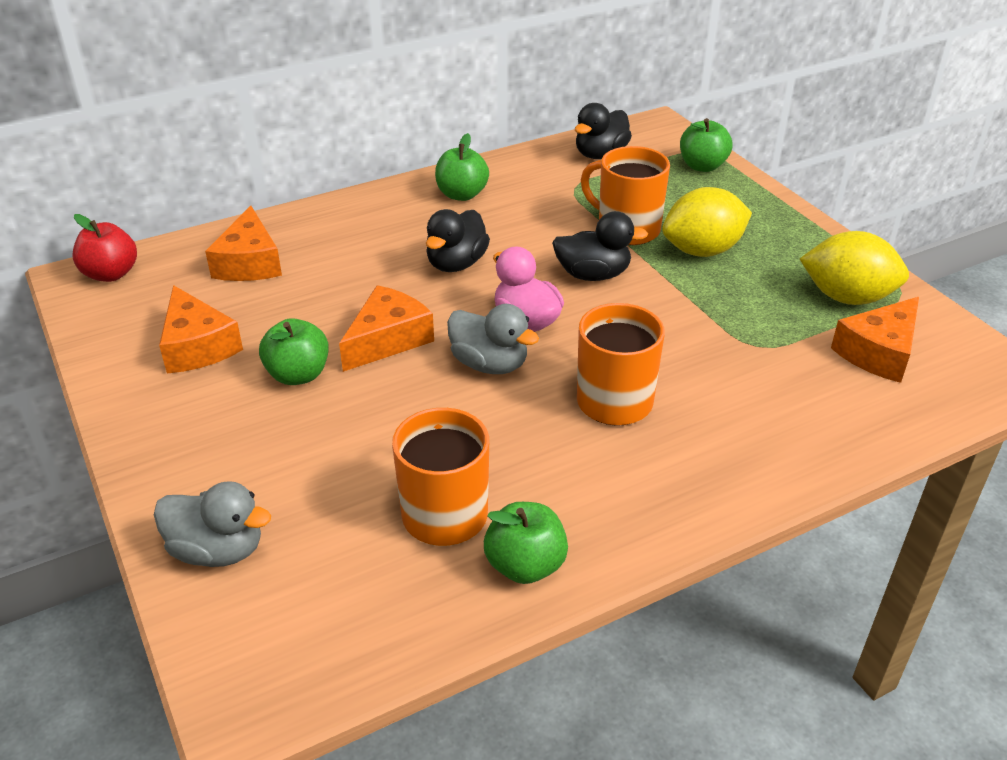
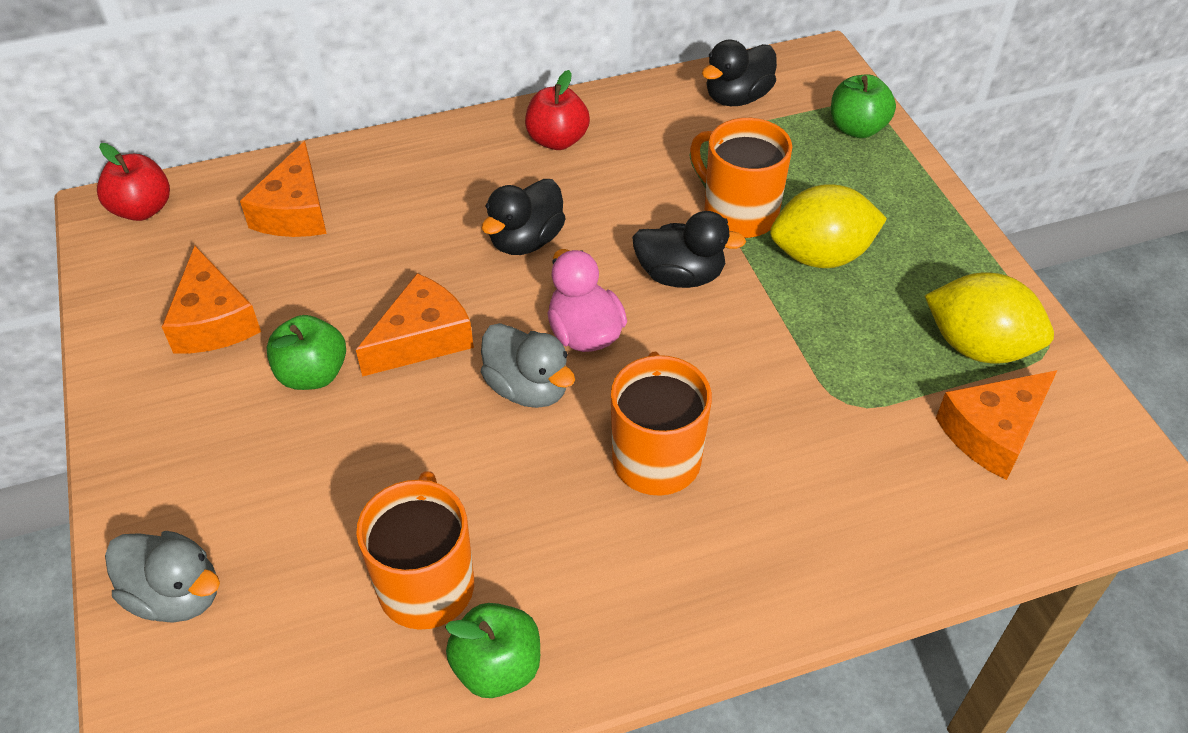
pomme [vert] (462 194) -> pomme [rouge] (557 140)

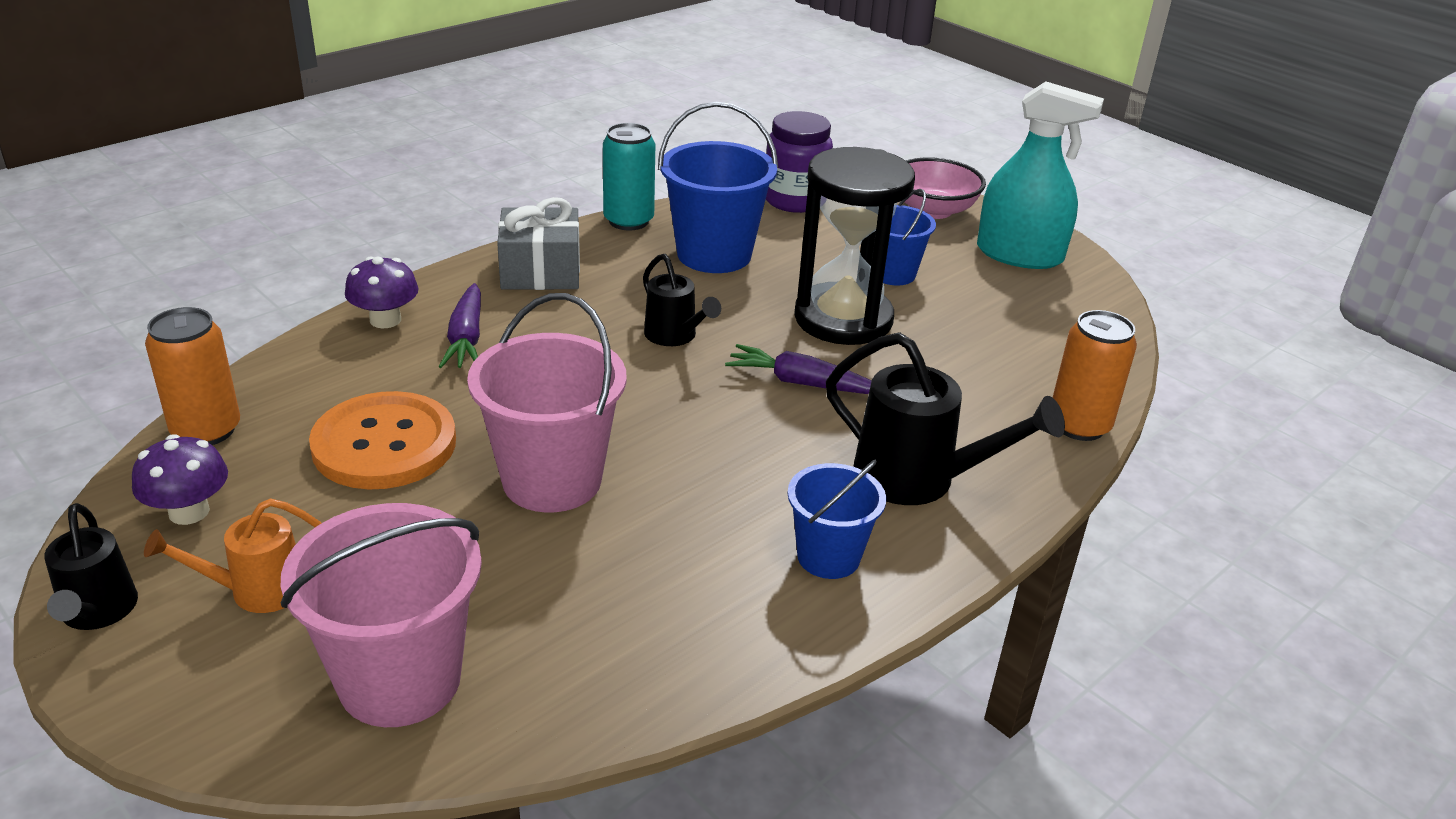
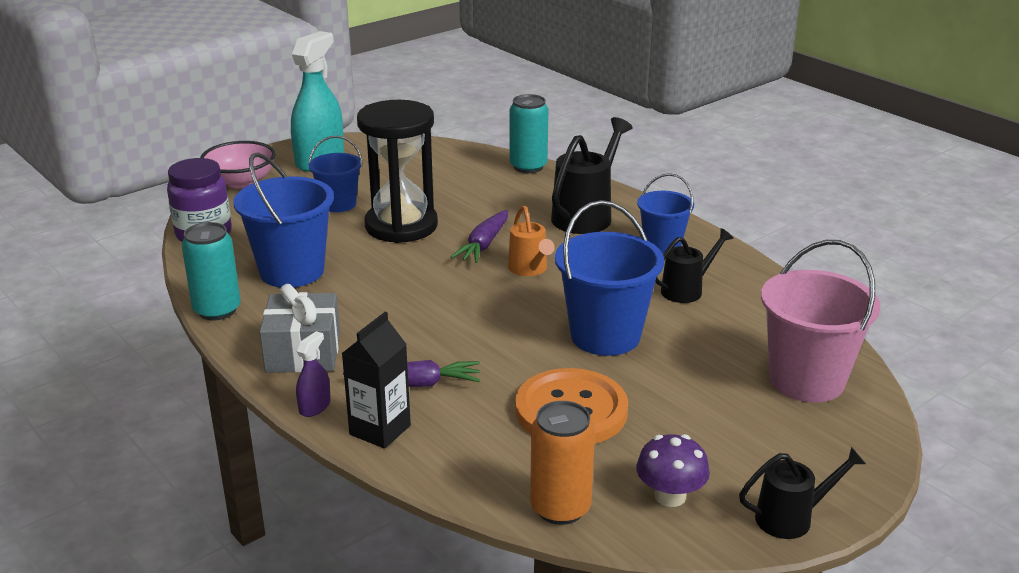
arrosoir [orange] (256 591) -> arrosoir [orange] (529 269), moved
champignon [violet] (385 320) -> brique de lait [noir] (380 430)
seau [rose] (552 480) -> seau [bleu] (605 336)
arrosoir [noir] (675 336) -> arrosoir [noir] (687 290), moved
canette [orange] (1079 425) -> canette [turquoise] (528 167)
none -> vaporisateur [violet] (314 406)

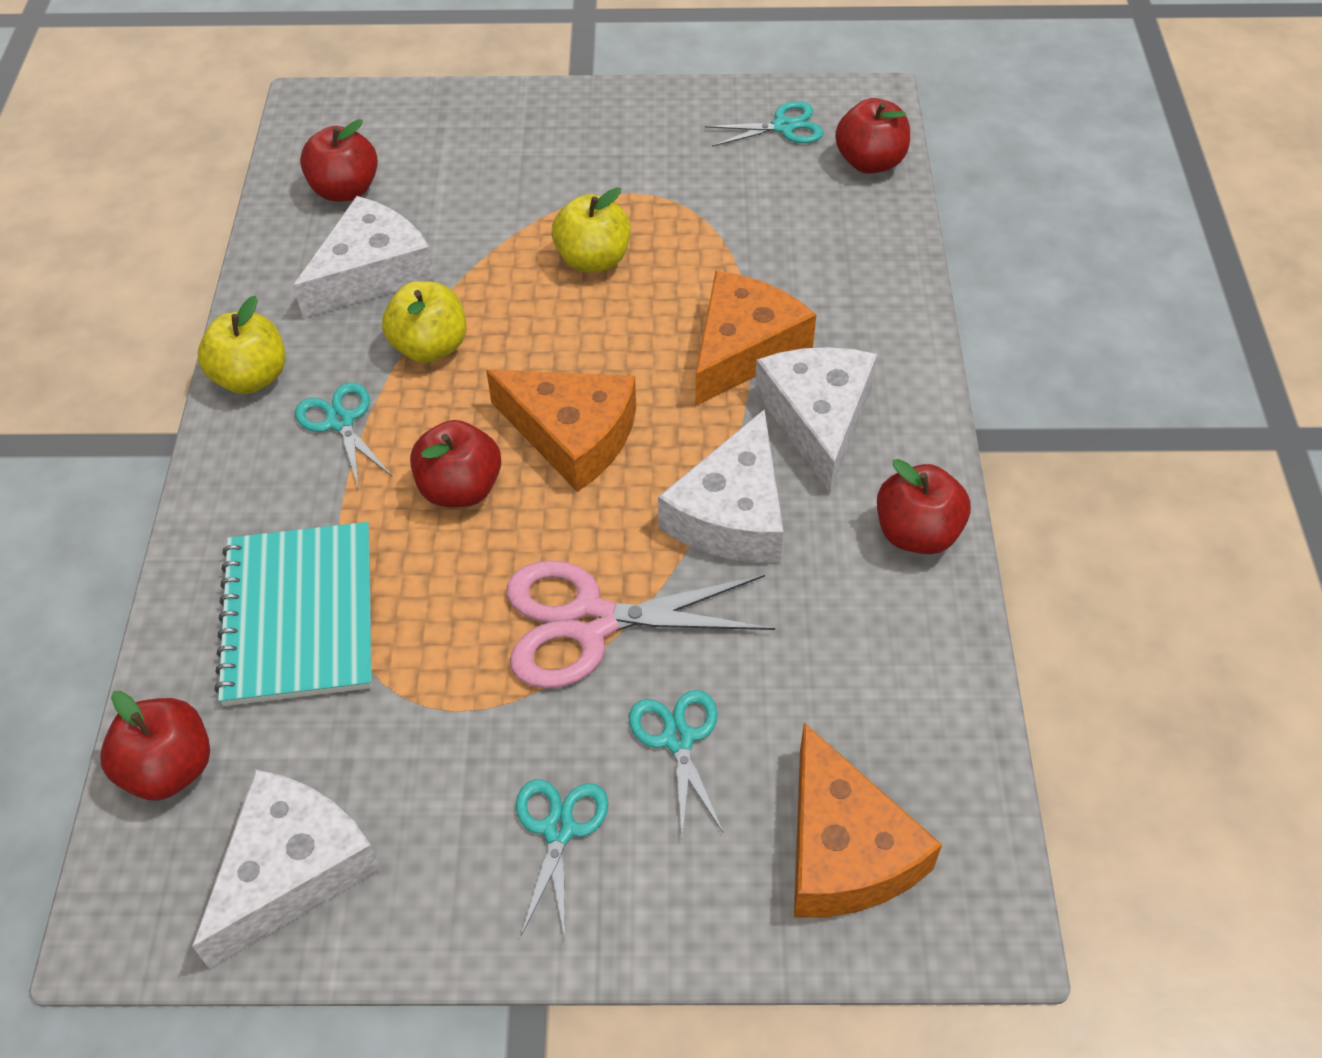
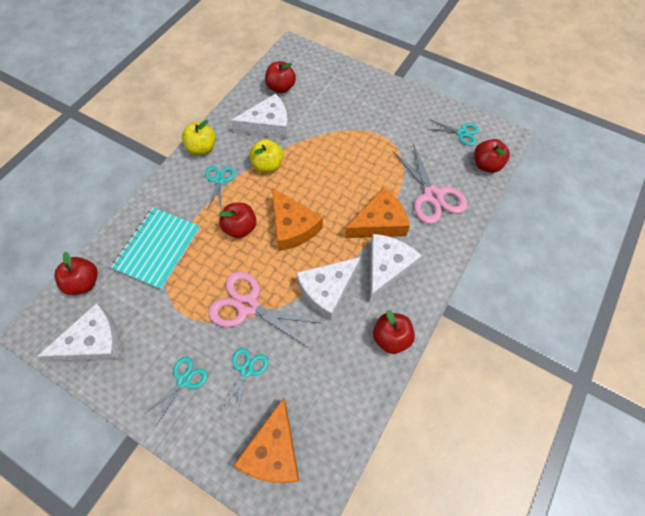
pomme [jaune] (593 260) -> none
none -> ciseaux [rose] (432 196)

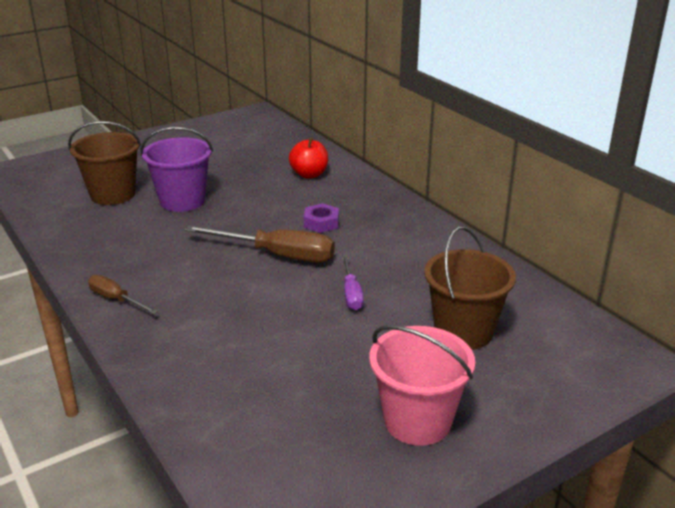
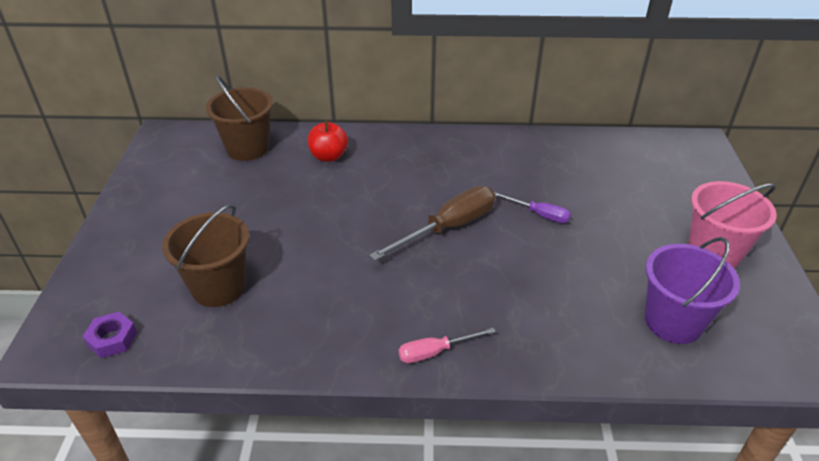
tournevis [marron] (116 299) -> tournevis [rose] (435 352)
seau [violet] (182 201) -> seau [violet] (673 322), moved
écrou [violet] (321 223) -> écrou [violet] (112 339), moved
seau [marron] (463 332) -> seau [marron] (247 148), moved

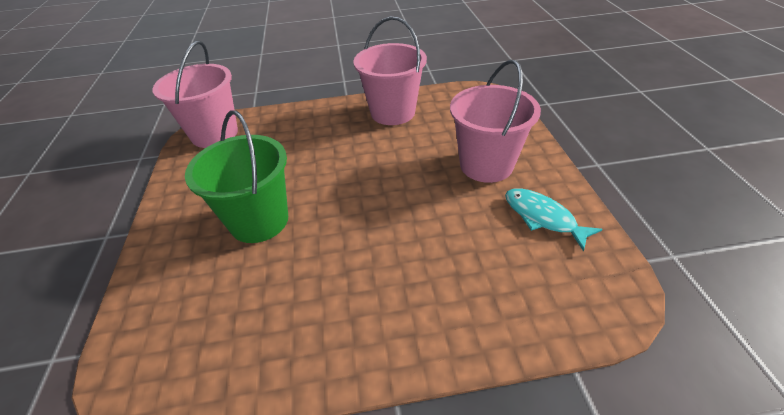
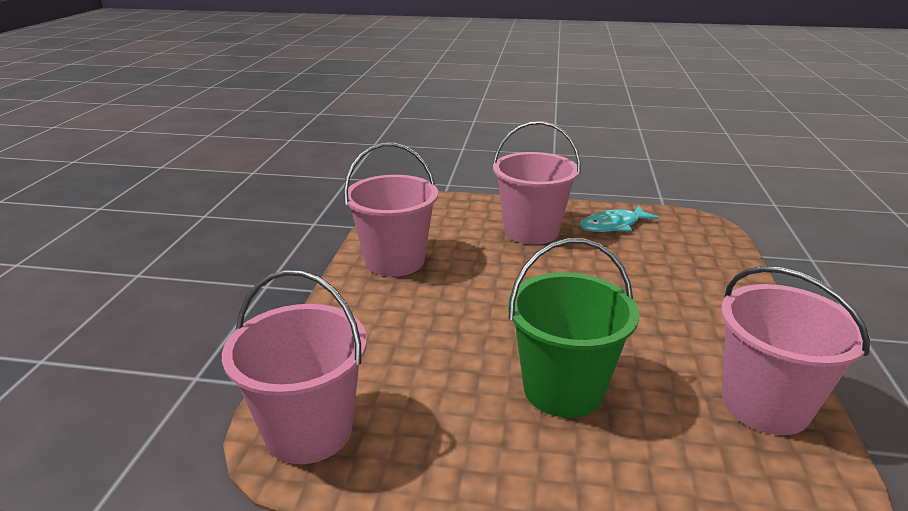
none -> seau [rose] (765 404)

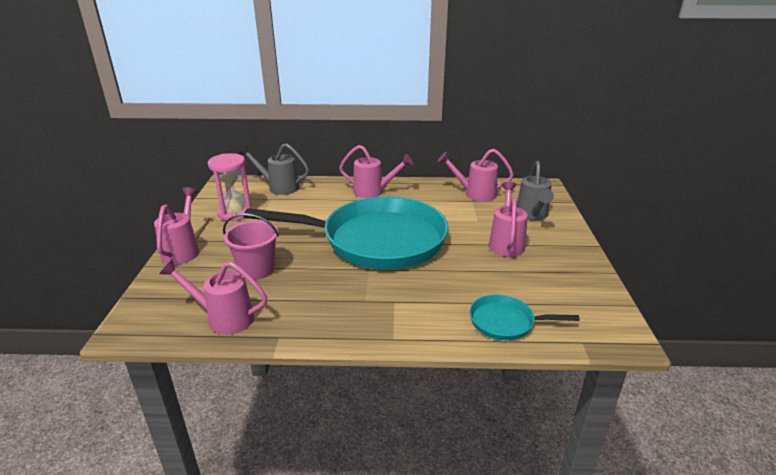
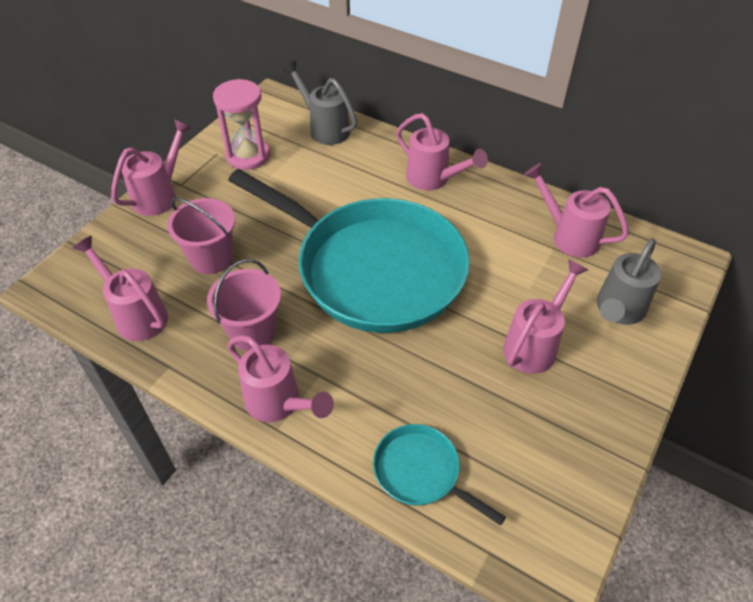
none -> seau [rose] (252 332)
none -> arrosoir [rose] (279 404)

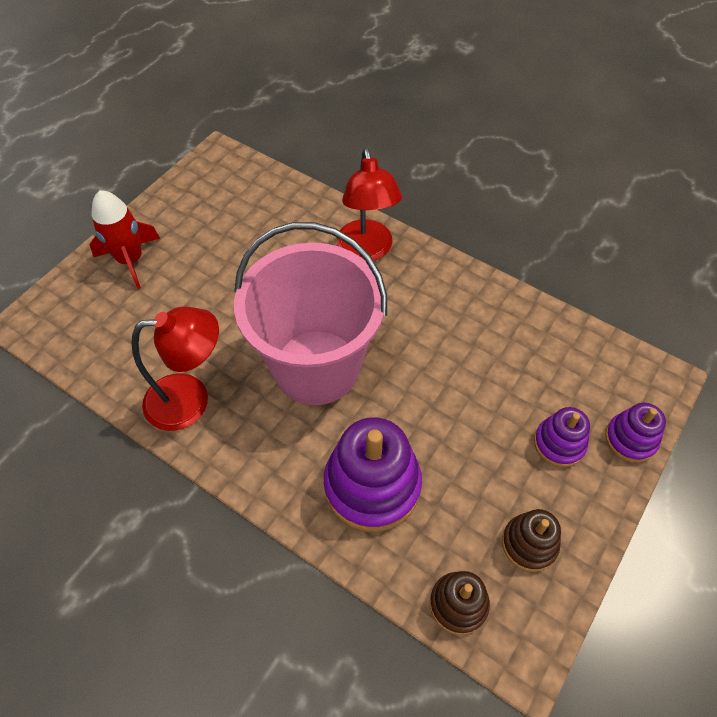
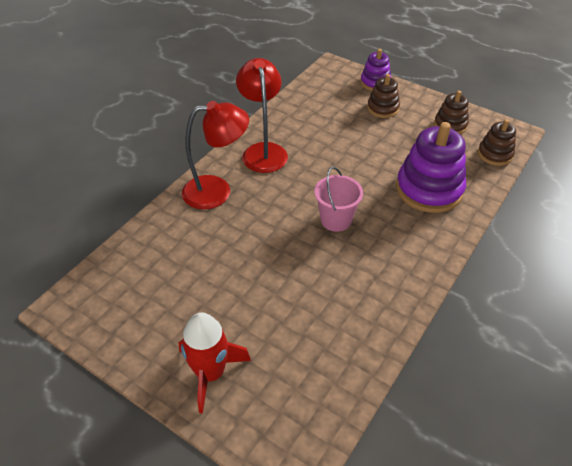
lampe [rouge] (190 400) -> lampe [rouge] (263 151), moved
seau [rose] (316 367) -> seau [rose] (336 220), x0.44
jouet à empiler [violet] (559 443) -> jouet à empiler [marron] (382 108)

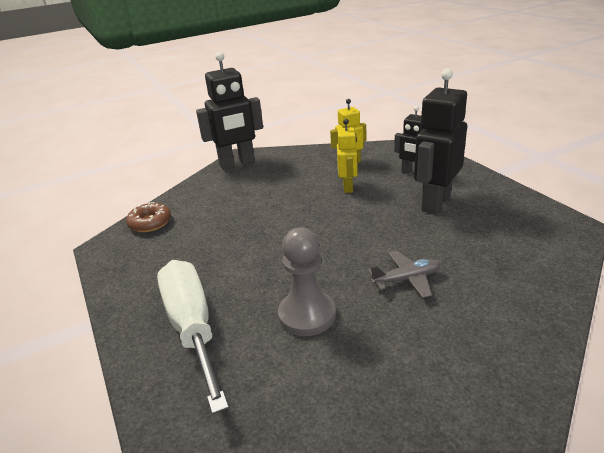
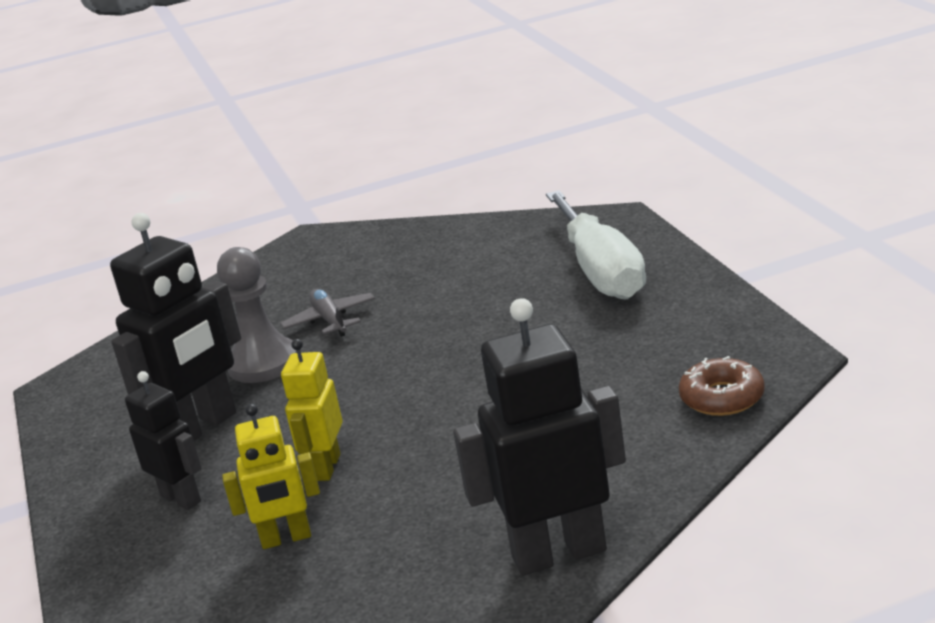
pion [gris] (307 315) -> pion [gris] (263 363), moved
avion [gris] (406 279) -> avion [gris] (330 320), 75 degrees clockwise

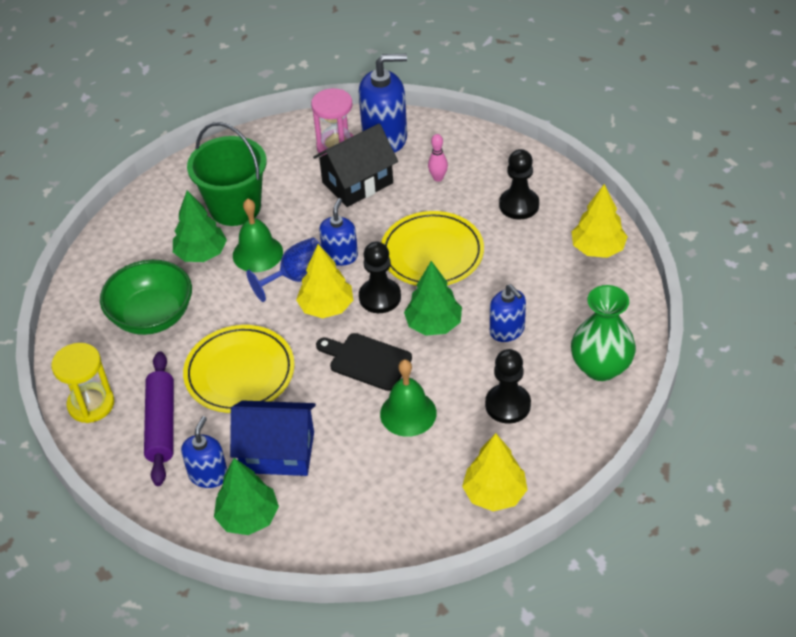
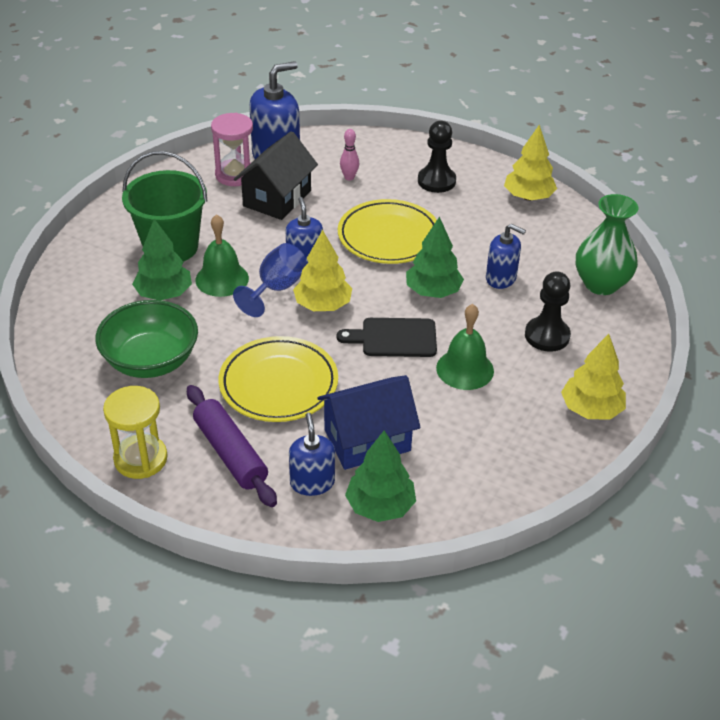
pion [noir] (380 297) -> none

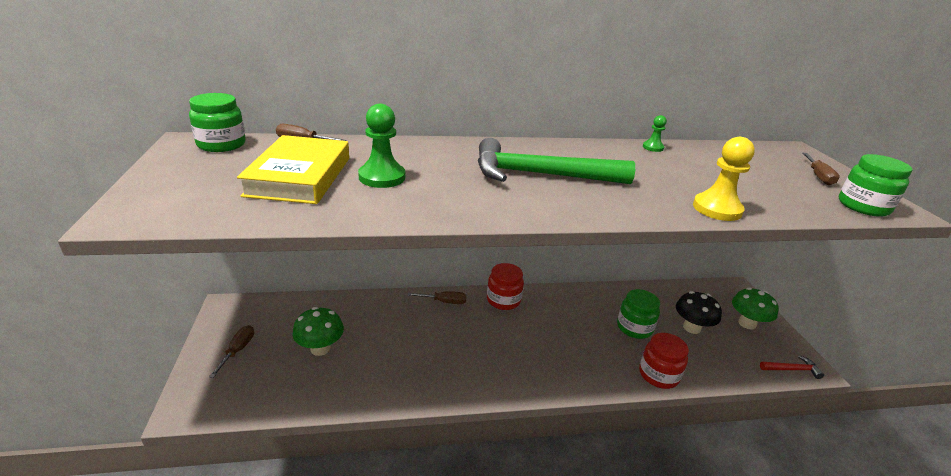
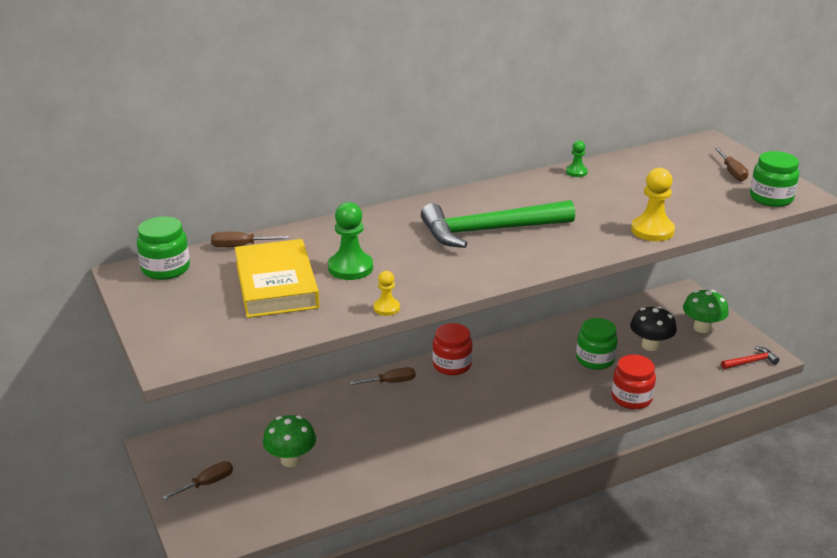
tournevis [marron] (237 350) -> tournevis [marron] (207 484), 60 degrees clockwise
none -> pion [jaune] (386 308)

